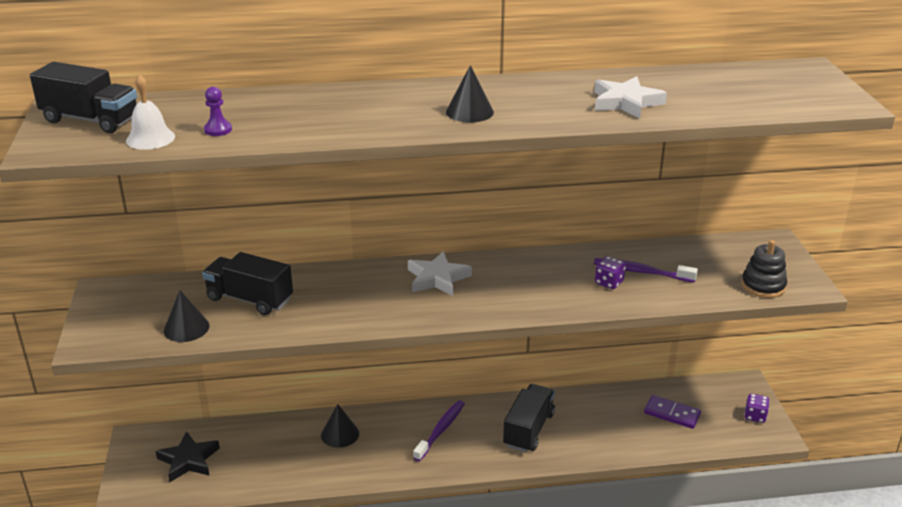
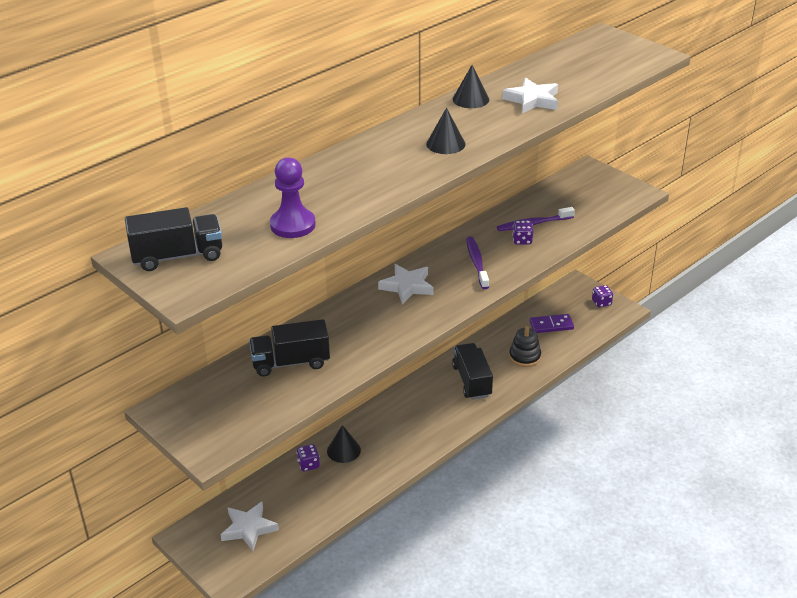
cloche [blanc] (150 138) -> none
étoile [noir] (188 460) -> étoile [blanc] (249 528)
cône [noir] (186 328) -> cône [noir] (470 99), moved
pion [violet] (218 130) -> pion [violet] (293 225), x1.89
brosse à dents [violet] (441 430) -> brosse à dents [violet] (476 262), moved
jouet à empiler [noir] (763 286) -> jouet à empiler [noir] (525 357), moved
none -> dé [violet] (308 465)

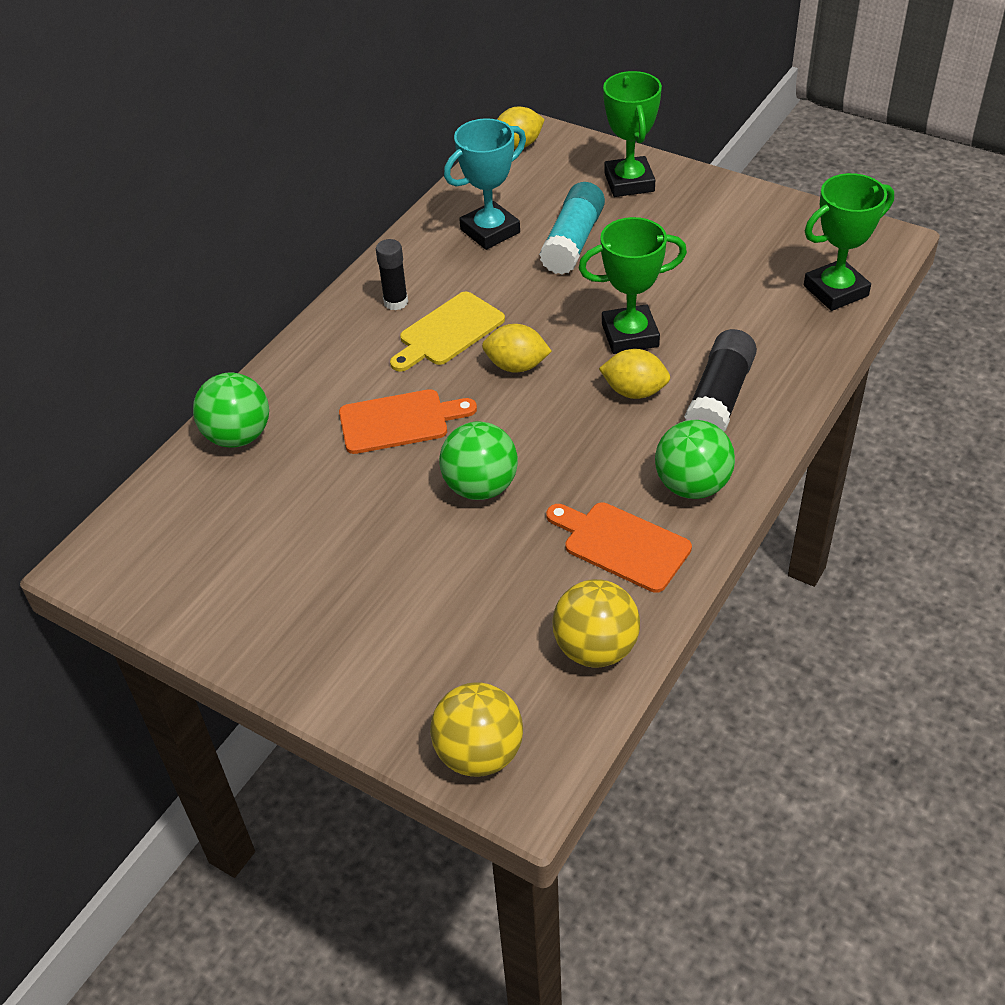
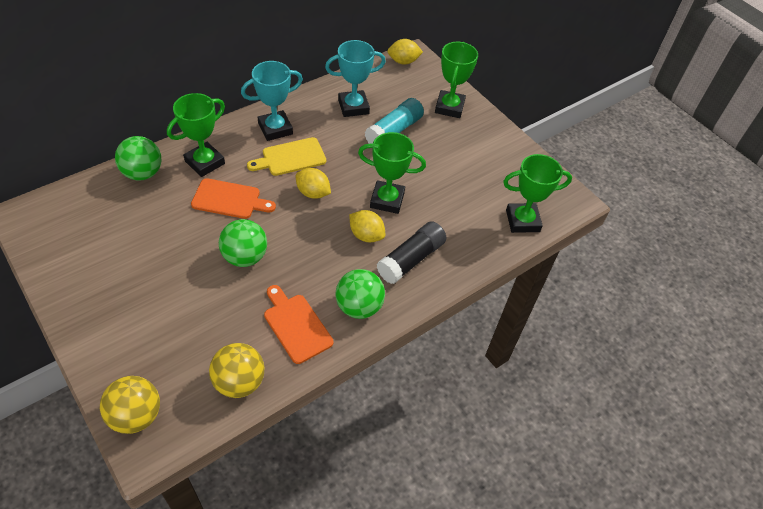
bâton de colle [noir] (396 302) -> trophée [turquoise] (275 129)
none -> trophée [vert] (205 162)

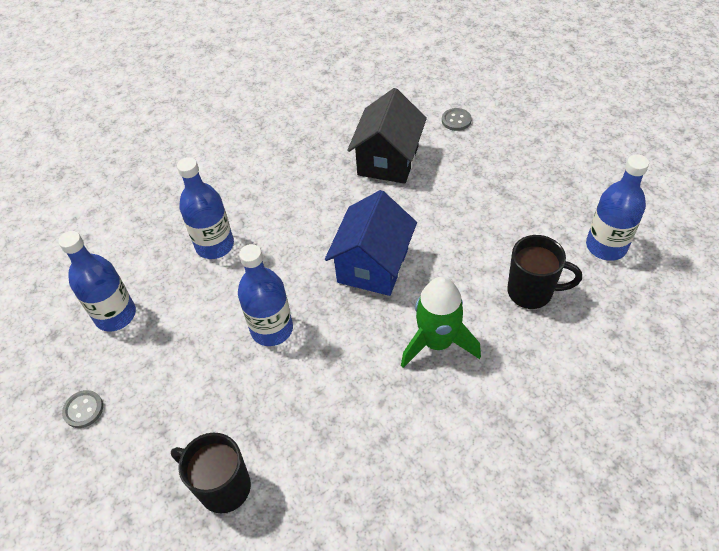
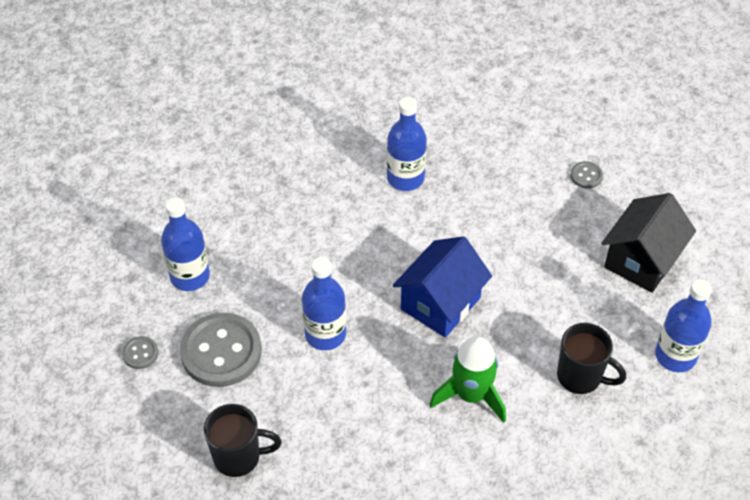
tasse [noir] (223 487) -> tasse [noir] (239 457), 135 degrees clockwise
bouteille [bleu] (215 245) -> bouteille [bleu] (405 178), moved
maison [noir] (388 160) -> maison [noir] (641 260), moved
none -> bouton [gris] (221 351)

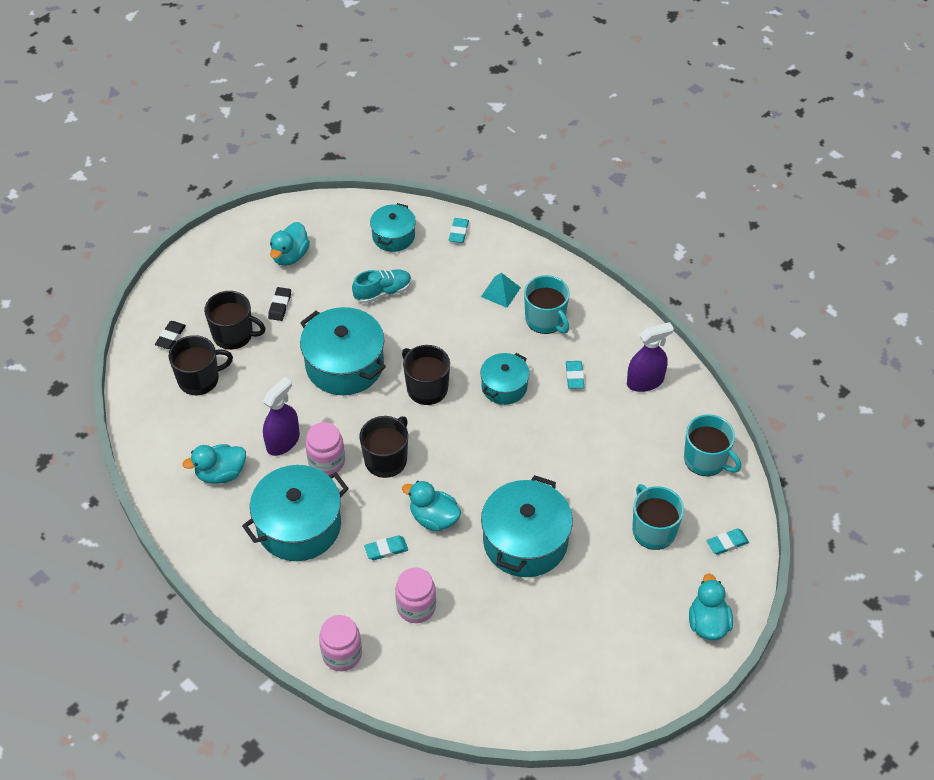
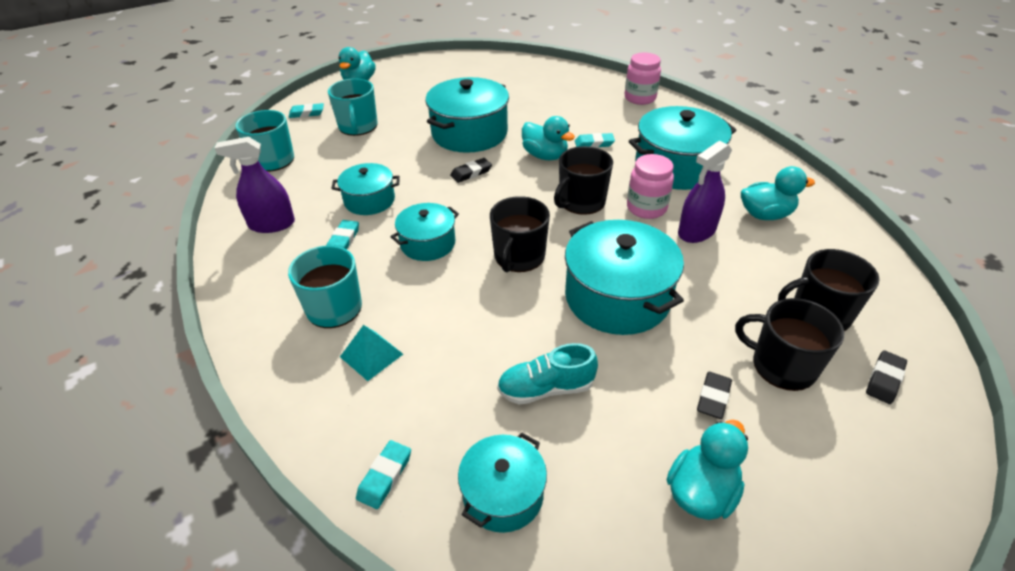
bocal [rose] (416 607) -> none
tasse [noir] (426 387) -> tasse [noir] (519 256), 45 degrees clockwise
none -> marmite [turquoise] (369 200)
none -> gomme [noir] (471 173)

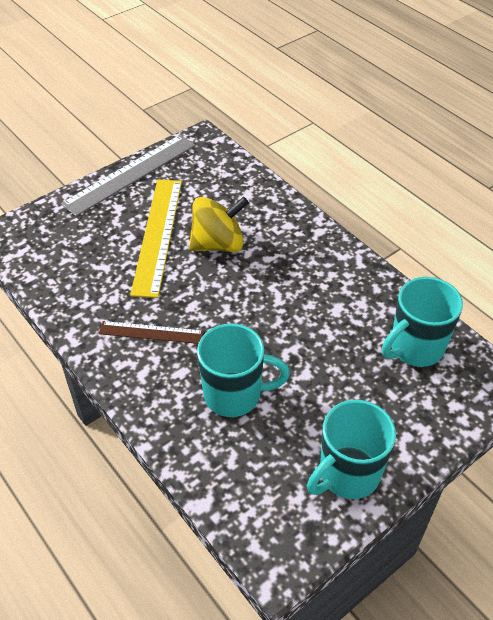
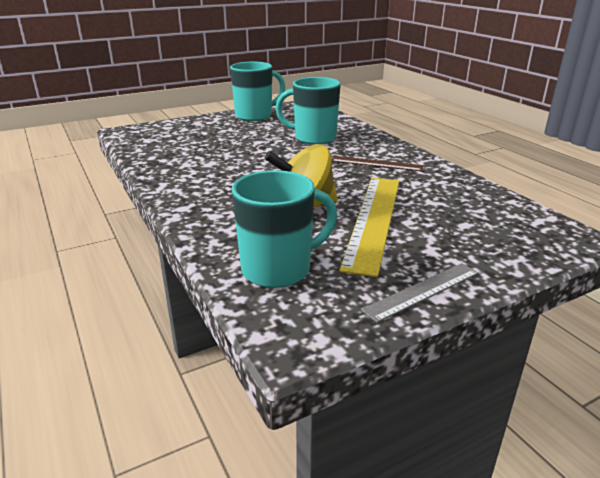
règle [gris] (131 174) -> règle [gris] (422 291), x0.56
tasse [turquoise] (415 348) -> tasse [turquoise] (278 269), moved

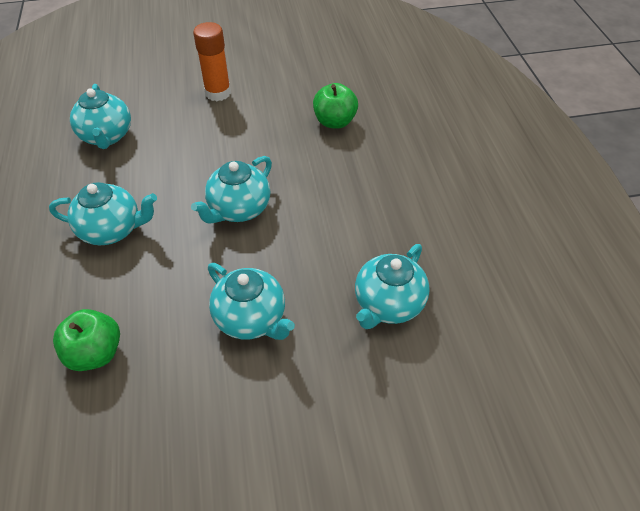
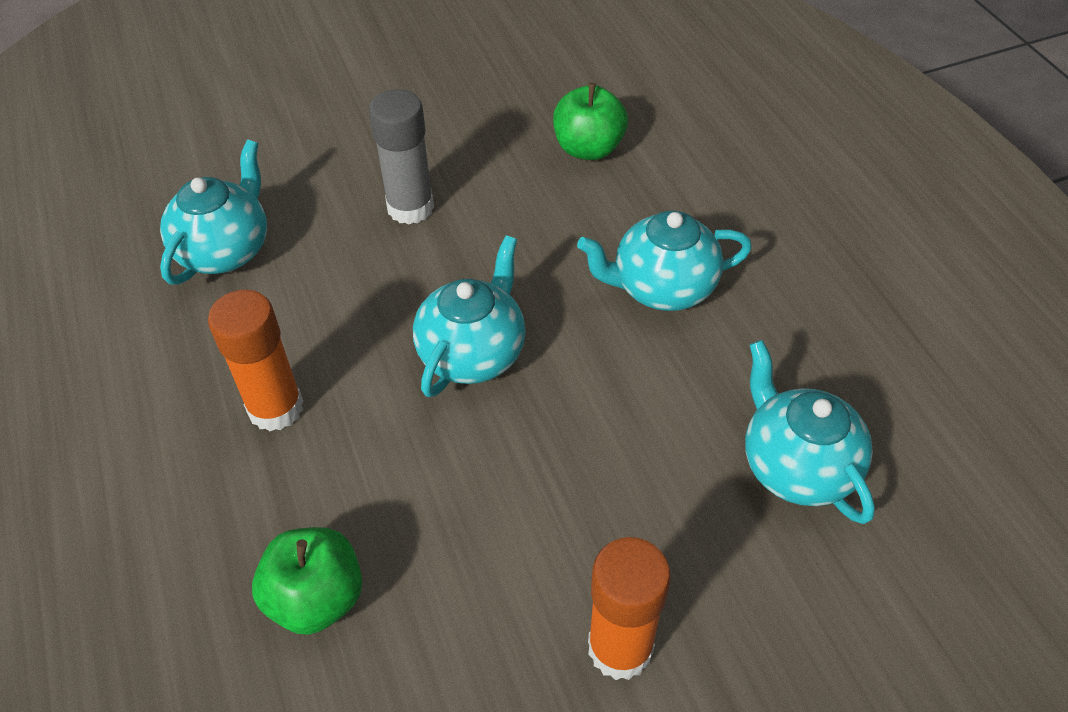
théière [turquoise] (251 319) -> bâton de colle [gris] (410 208)
none -> bâton de colle [orange] (276 408)

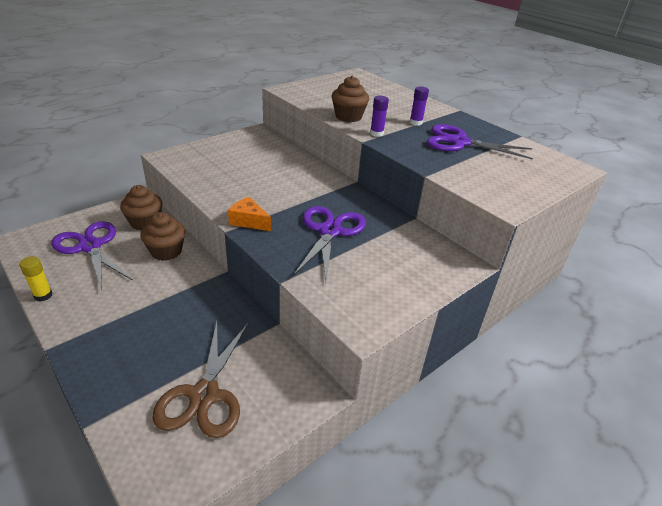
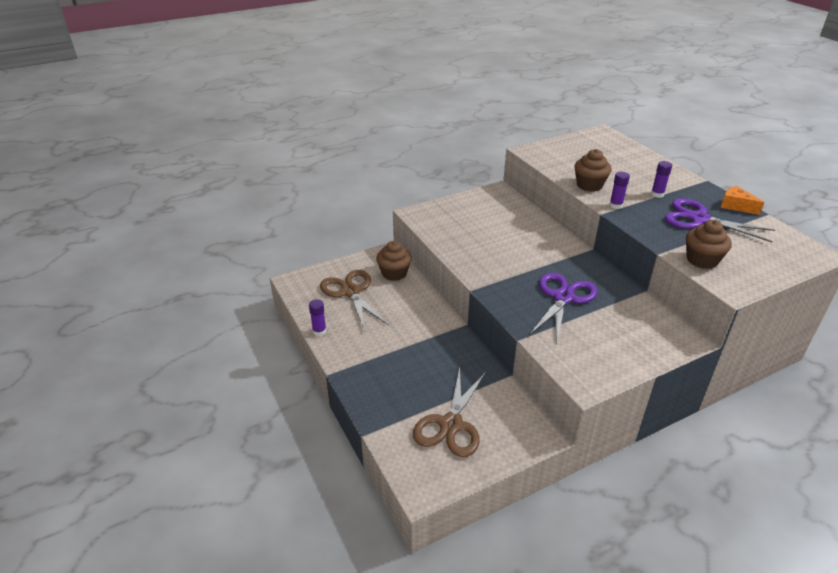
bâton de colle [jaune] (43 295) -> bâton de colle [violet] (319 331)
ciseaux [violet] (90 246) -> ciseaux [marron] (351 292)
muffin [marron] (166 251) -> muffin [marron] (702 260), moved
fromage [orange] (249 221) -> fromage [orange] (736 206), moved

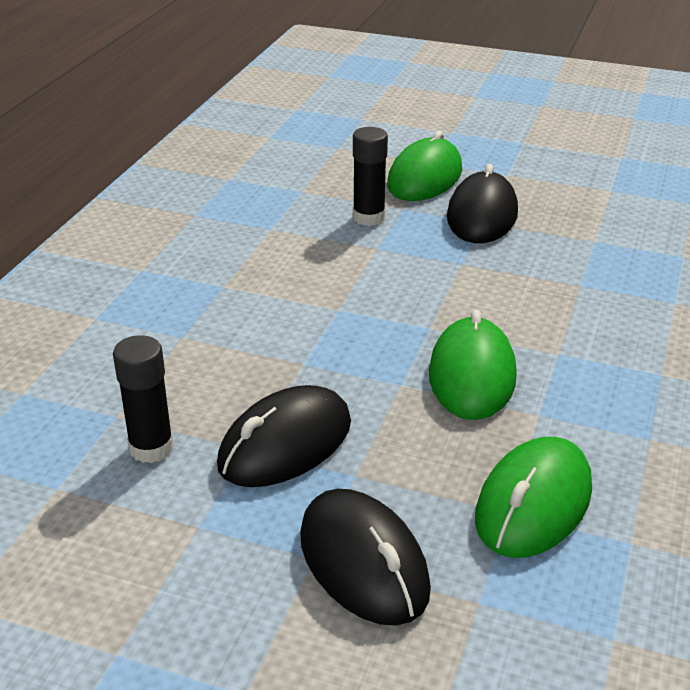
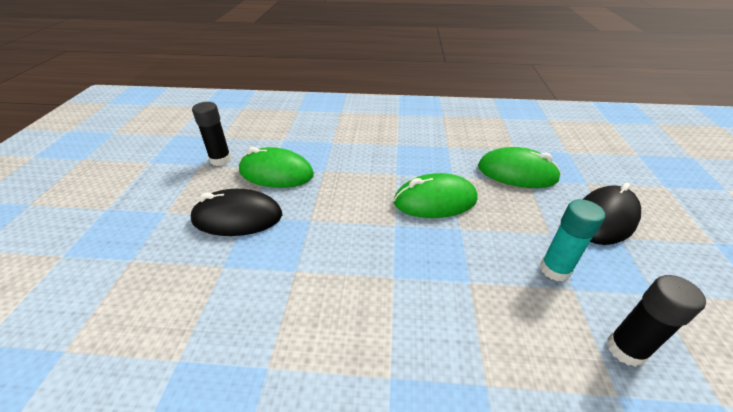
souris [noir] (285 444) -> bâton de colle [turquoise] (555 270)
bâton de colle [noir] (368 217) -> bâton de colle [noir] (220 160), moved
souris [vert] (425 178) -> souris [vert] (276 173), moved

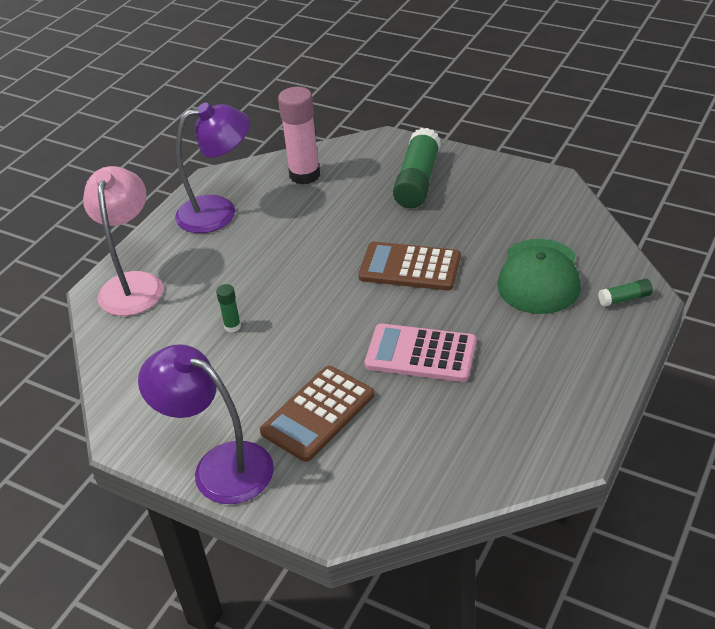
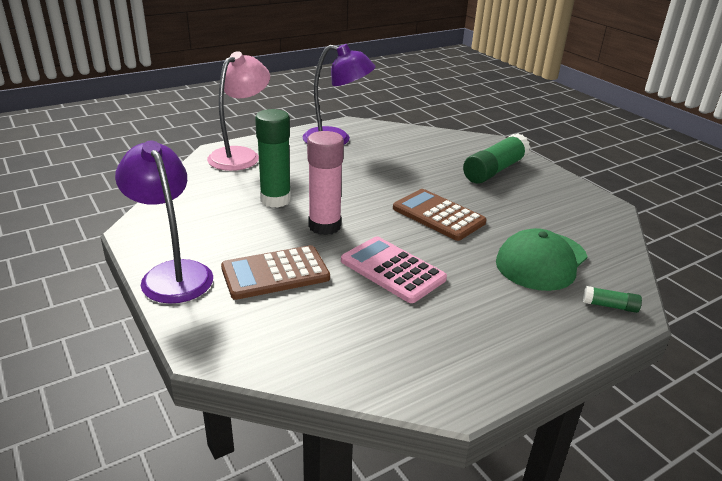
bâton de colle [vert] (232 326) -> bâton de colle [vert] (275 200), x2.18
bâton de colle [rose] (304 175) -> bâton de colle [rose] (324 226), moved

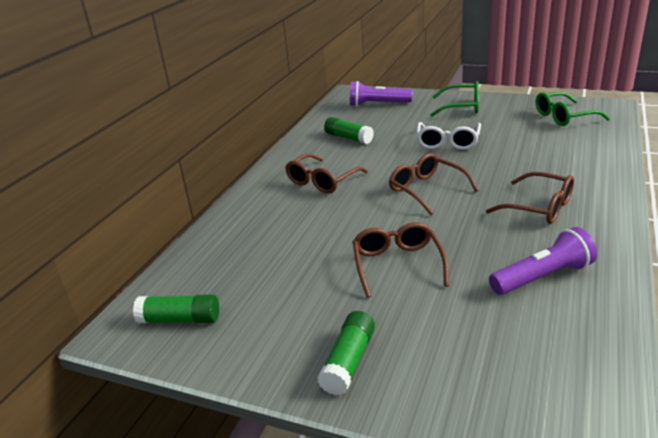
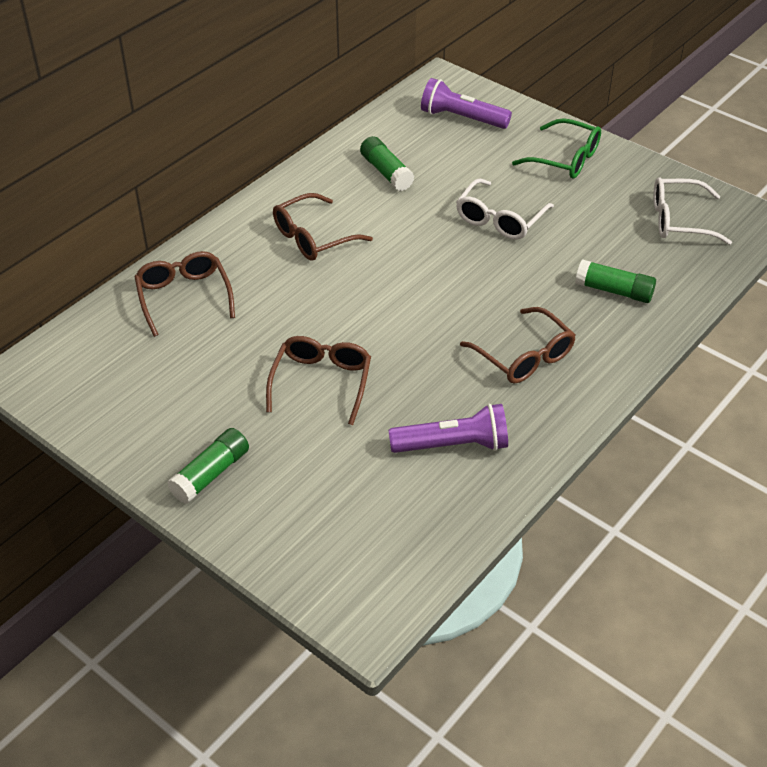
bâton de colle [vert] (180 319) -> bâton de colle [vert] (614 291), moved
lunettes [marron] (426 190) -> lunettes [marron] (184 297), moved
lunettes [vert] (563 117) -> lunettes [blanc] (679 220)

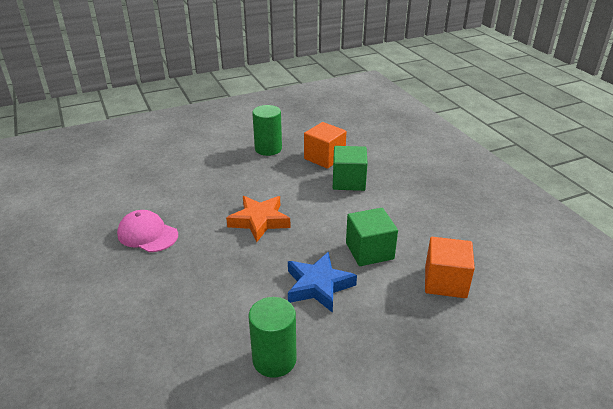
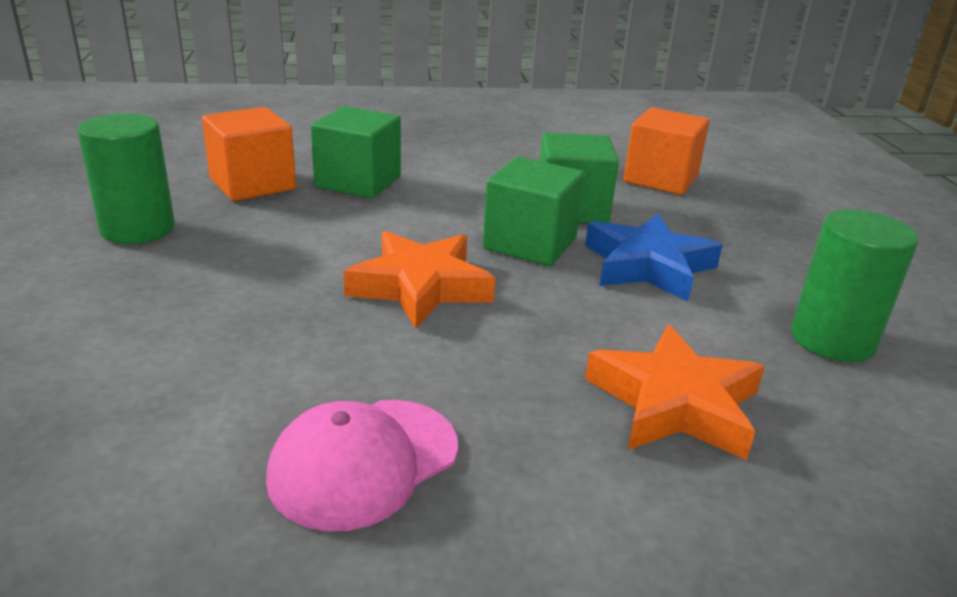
none -> cube [vert] (530 243)
none -> étoile [orange] (674 403)

